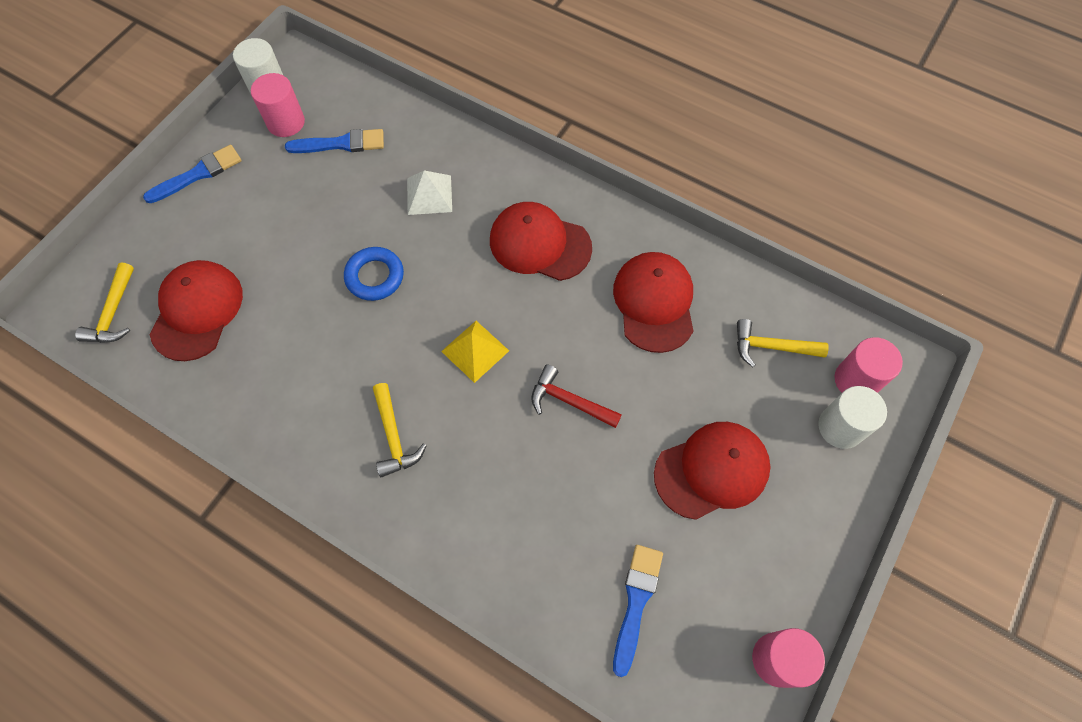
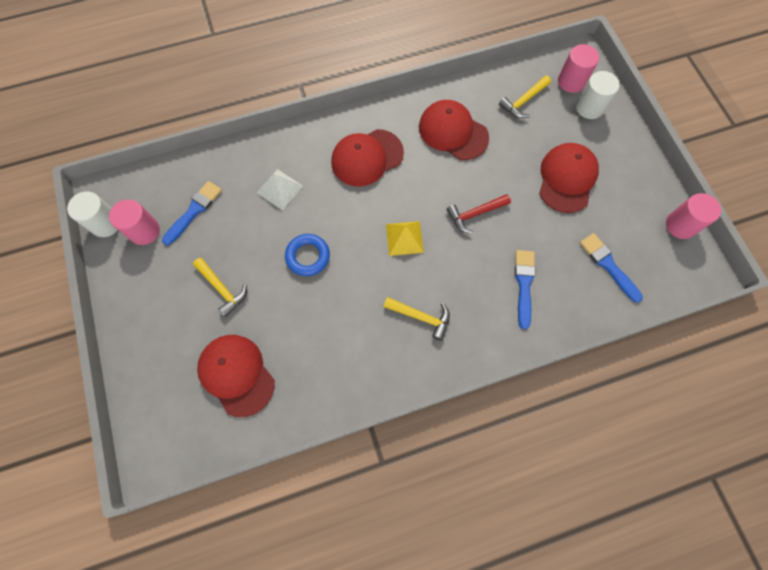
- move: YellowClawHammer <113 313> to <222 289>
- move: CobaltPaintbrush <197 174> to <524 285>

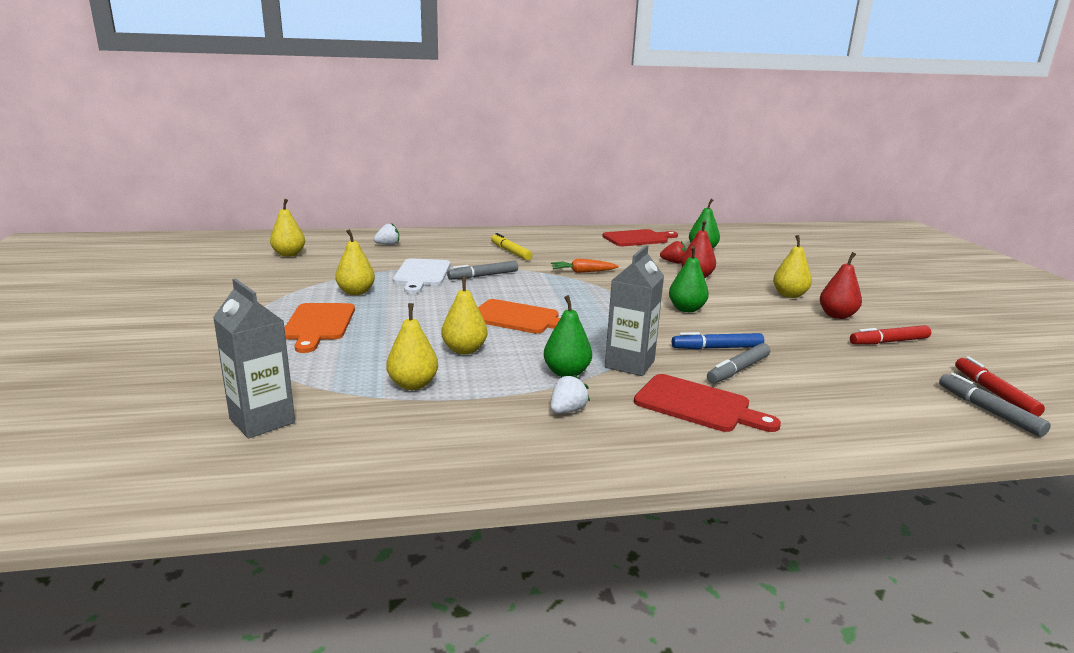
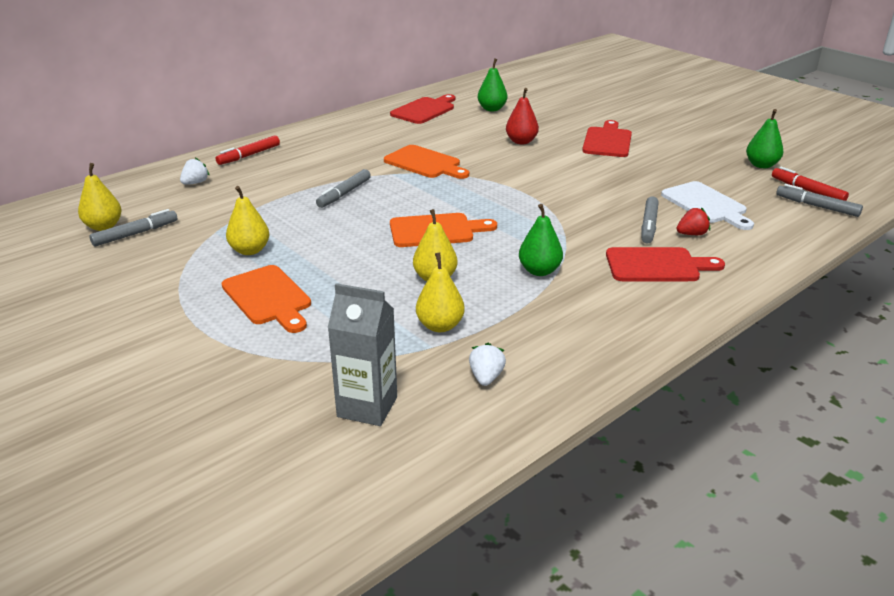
- move: SnowWhiteCuttingBoard <422 274> to <706 205>
- delete: YellowMarker <510 252>
- move: SnowWhiteToyStrawberry <567 410> to <486 377>
- replace: OrangeColouredRootVegetable <582 272> to OrangeColouredCuttingBoard <425 163>
- delete: GreyMilkCarton <629 364>
- move: ScarletToyStrawberry <673 262> to <691 234>
- move: GreenToyPear <686 309> to <761 165>
- delete: CobaltMarker <717 348>
- replace: YellowToyPear <789 295> to ScarletCuttingBoard <607 141>
- delete: ScarletToyPear <837 316>
- move: ScarletMarker <889 342> to <249 155>
- insert: GreyMarker <135 234>

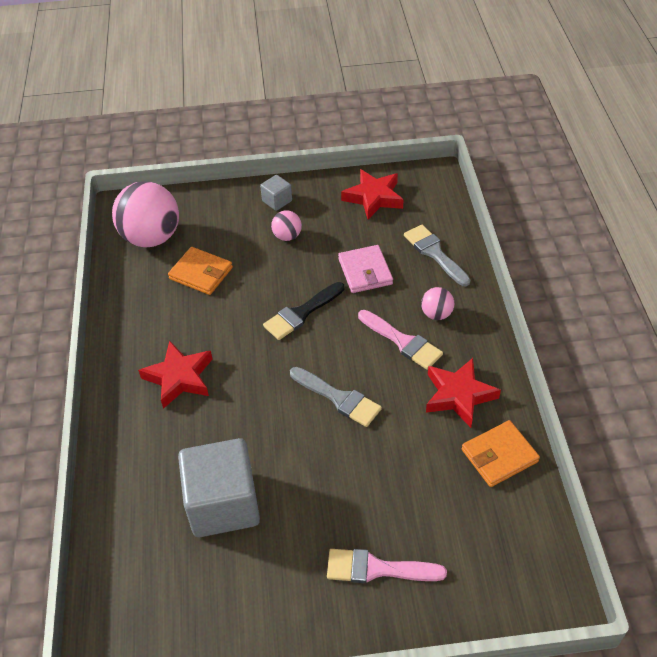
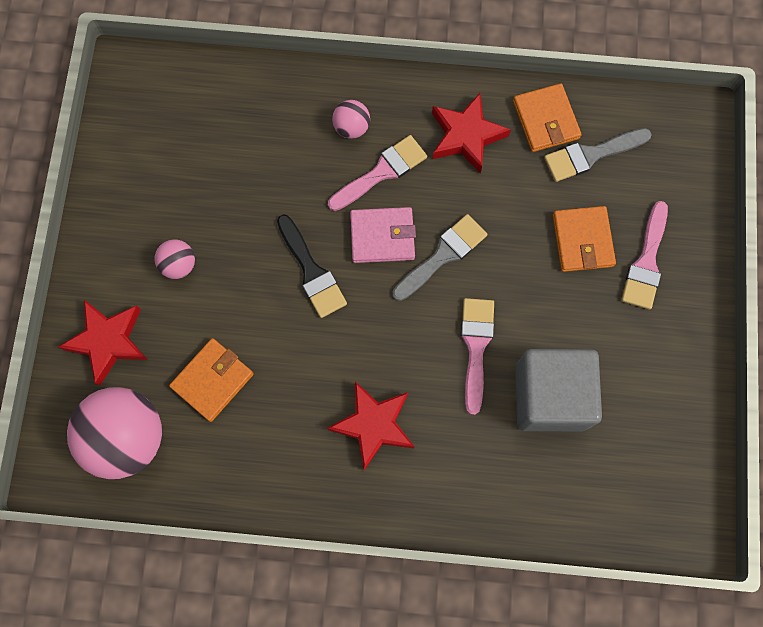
- delete: GreyCube <277 201>
- move: RosePinkBillfold <365 271> to <382 237>
- move: ScarletStar <373 197> to <108 341>
- move: GreyPaintbrush <434 253> to <591 155>
- insert: RosePinkPaintbrush <476 347>
- insert: OrangeColouredBillfold <582 240>

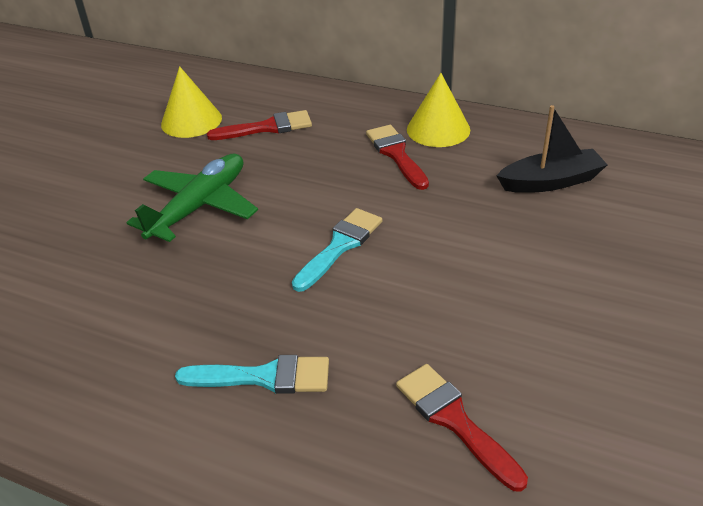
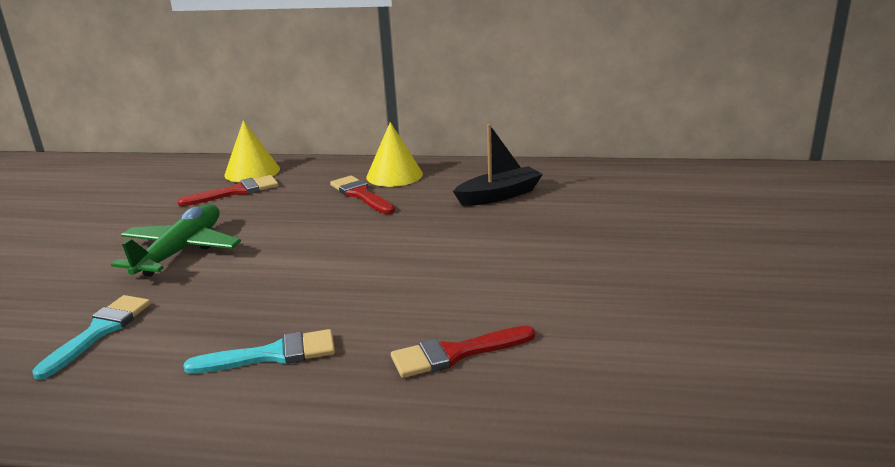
- move: YellowCone <191 121> to <252 171>
- move: AquaPaintbrush <340 246> to <99 331>
- rotate: ScarletPaintbrush <454 420> = <455 353> 60 degrees counterclockwise

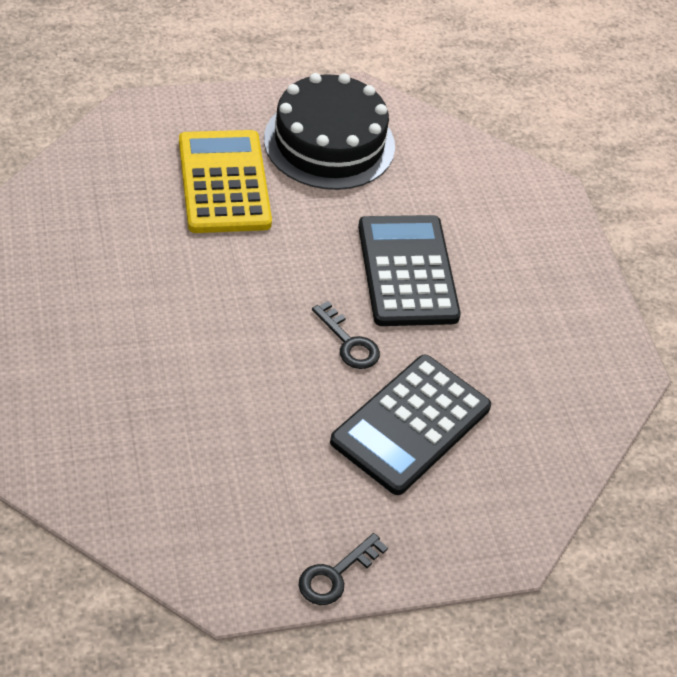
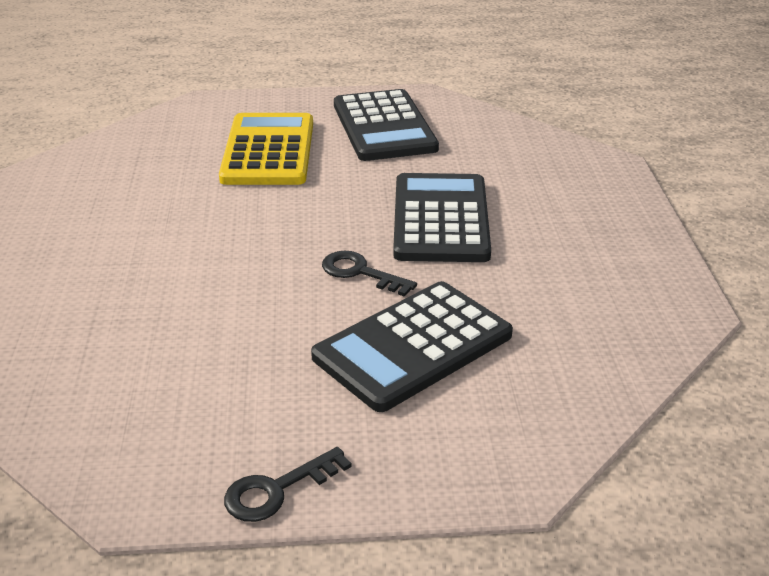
- replace: EbonyGateau <329 142> to EbonyCalculator <384 127>
- rotate: EbonyDoorKey <349 342> = <360 272> 150 degrees clockwise

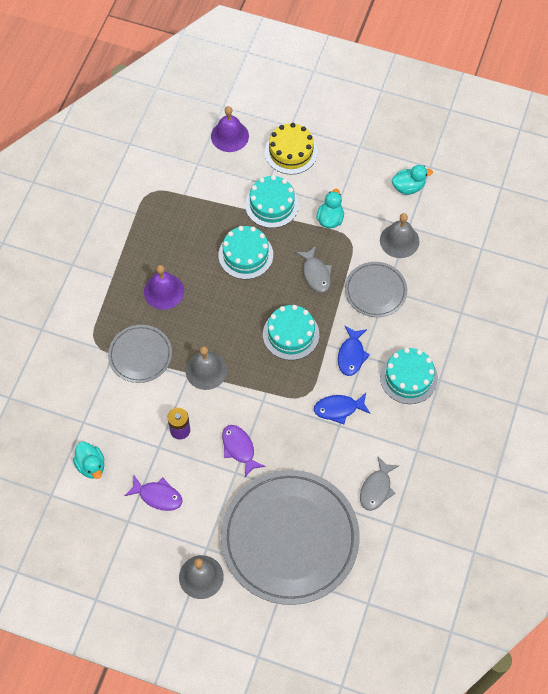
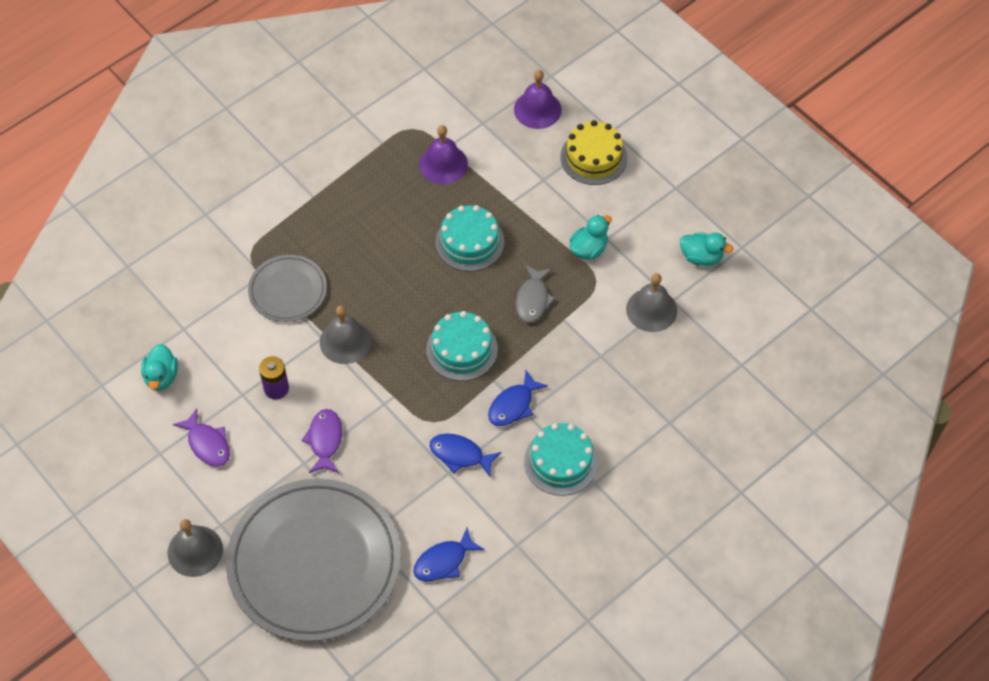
- move: RoyalPurpleBell <164 291> to <443 164>
- delete: AquaGateau <272 204>
- delete: GreyPlate <375 291>
- recolor: GreyFish <376 488> to CobaltFish <444 561>

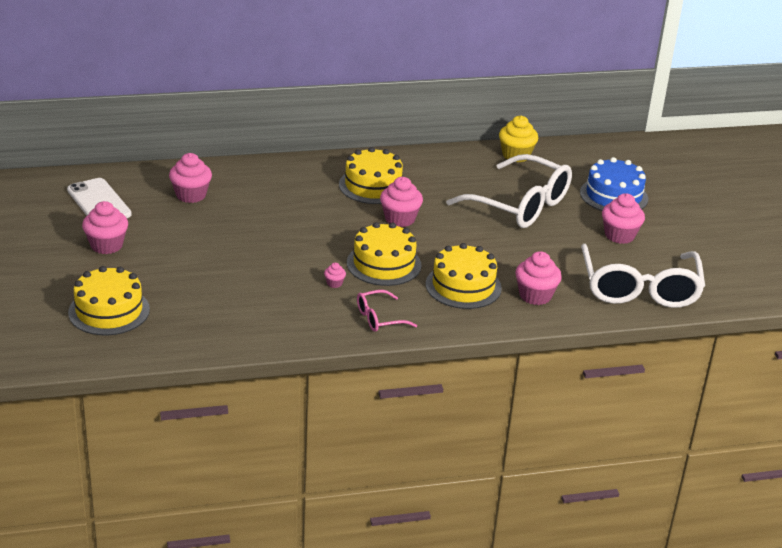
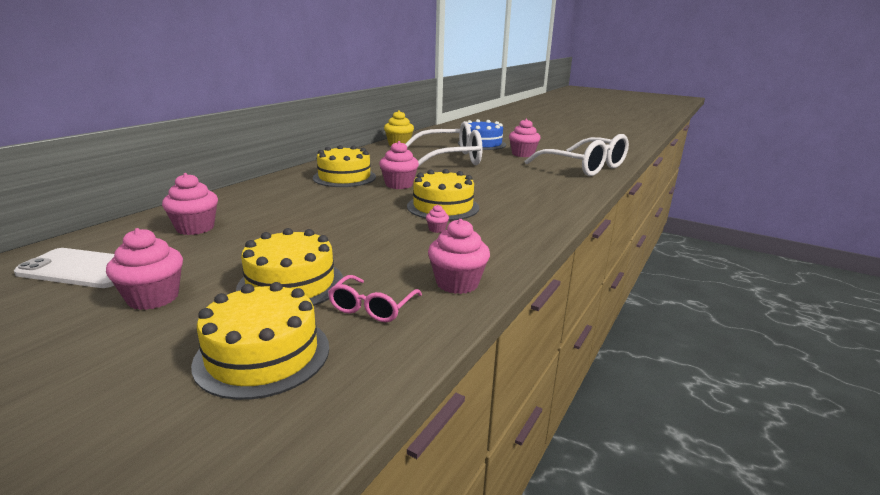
- move: RosePinkEyeglasses <379 318> to <372 307>
- move: YellowGateau <463 286> to <291 284>
- move: RosePinkMuffin <535 295> to <457 283>

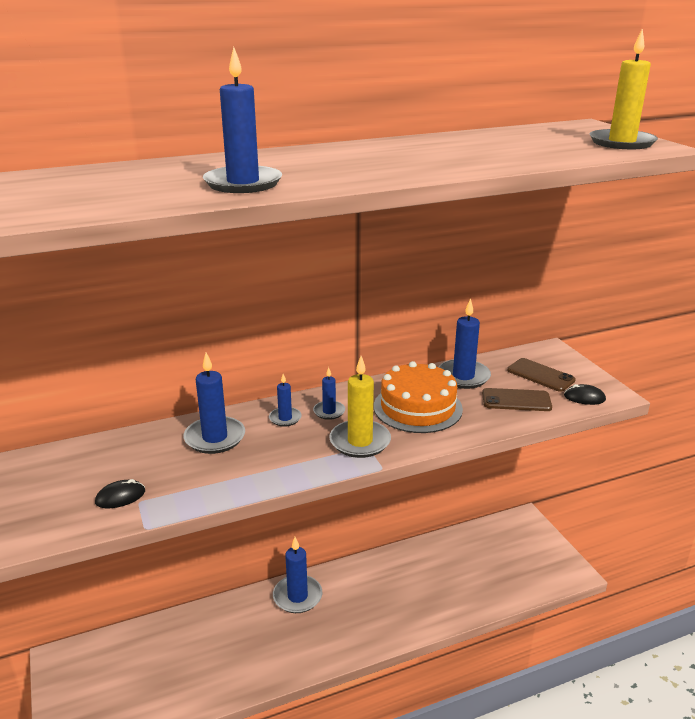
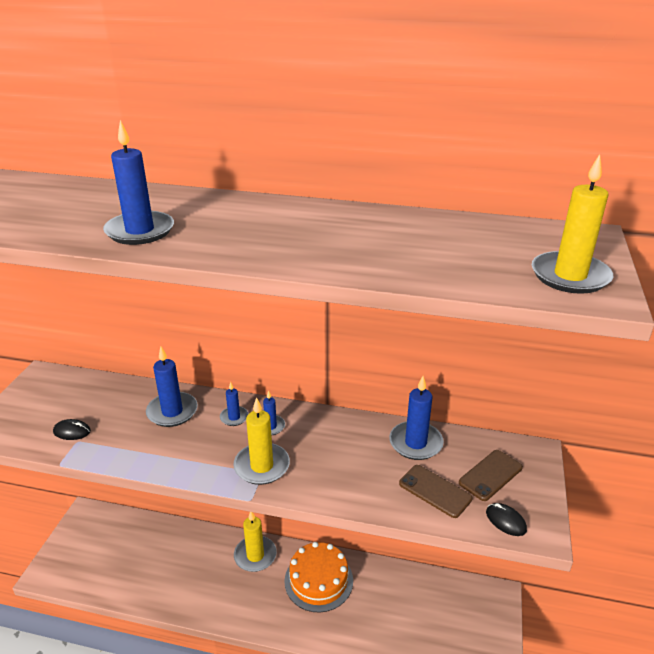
- recolor: CobaltPillarCandle <297 596> to YellowPillarCandle <255 555>
- move: OrangeColouredGateau <417 407> to <318 580>
- rotate: BrownSmartphone <540 375> = <490 475> 60 degrees clockwise

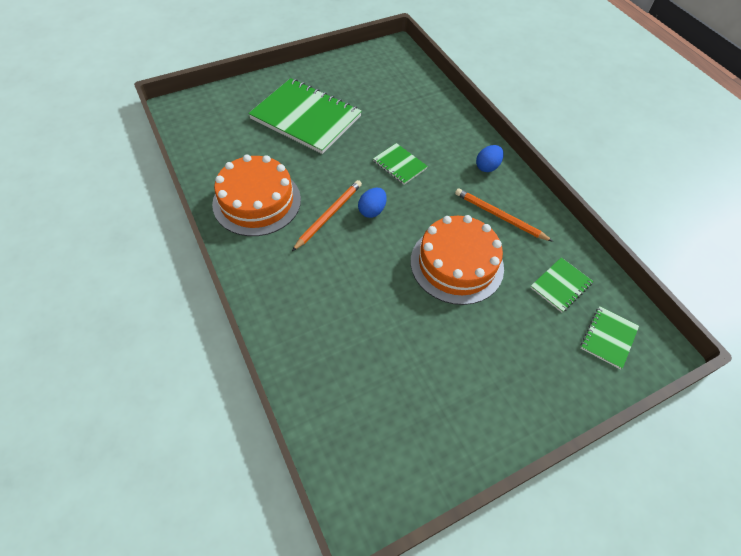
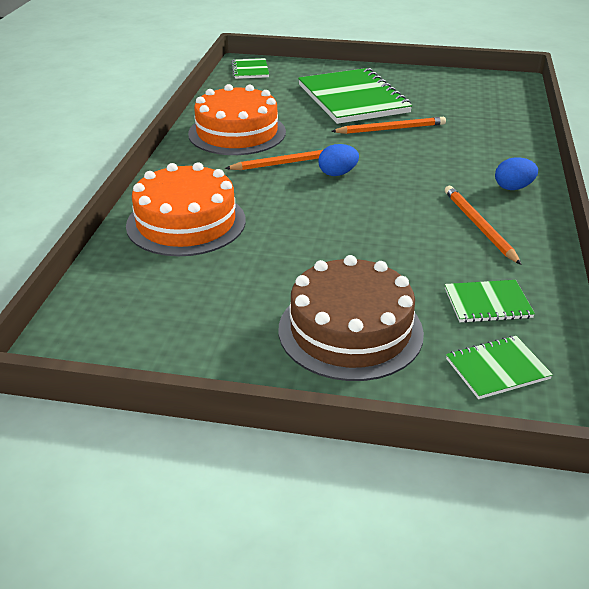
- move: GreenNotebook <399 165> to <250 70>
- move: OrangeColouredGateau <456 264> to <186 222>
- insert: BrownGateau <350 330>
- insert: OrangeColouredLeadPencil <391 129>

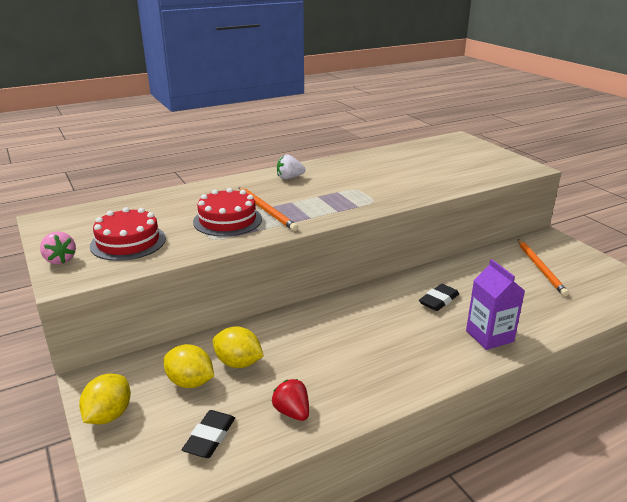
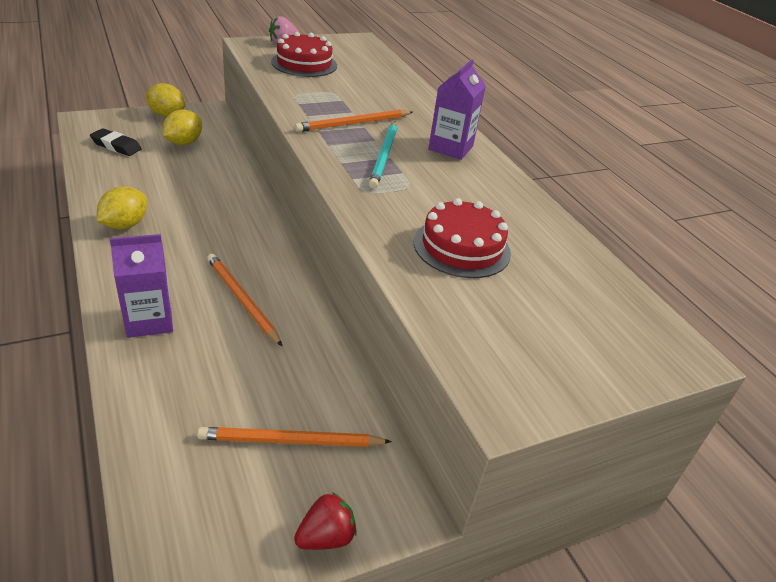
- move: ScarletGateau <227 220> to <462 247>
- move: YellowToyLemon <238 363> to <125 225>
- move: ScarletToyStrawberry <292 412> to <326 537>
- replace: SnowWhiteToyStrawberry <289 178> to RoyalPurpleMilkCarton <450 148>
- replace: EbonyEraser <438 300> to OrangeColouredLeadPencil <242 300>
- insert: AquaLeadPencil <384 156>

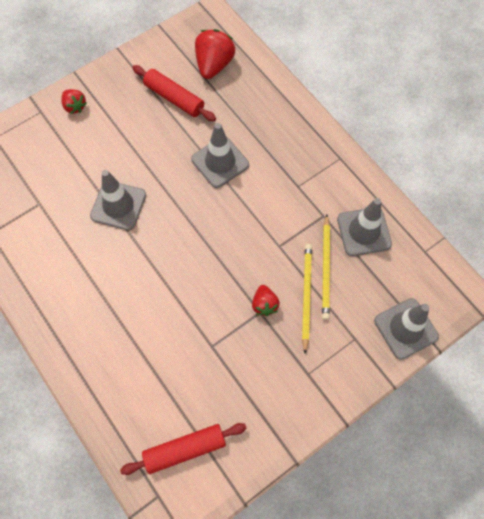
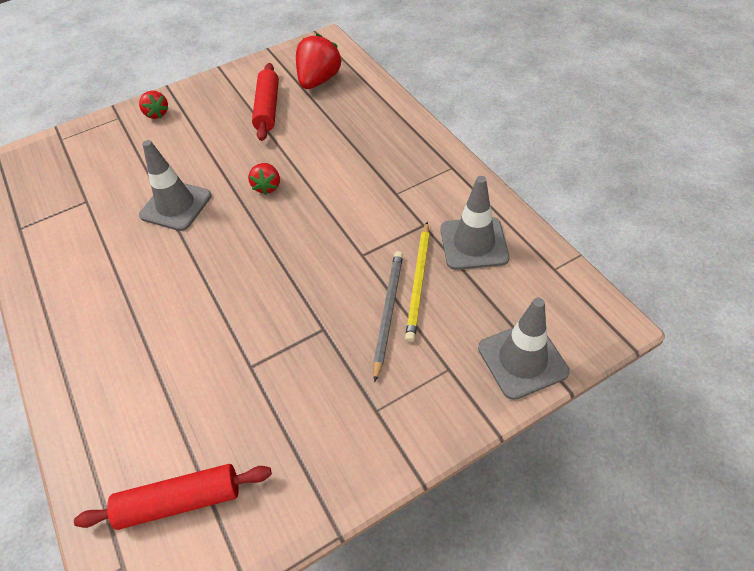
- rotate: ScarletRollingPin <174 98> = <268 108> 45 degrees clockwise
- delete: GreyRoadCone <220 162>
- move: ScarletToyStrawberry <264 304> to <267 186>
- recolor: YellowLeadPencil <306 295> to GreyLeadPencil <388 312>

